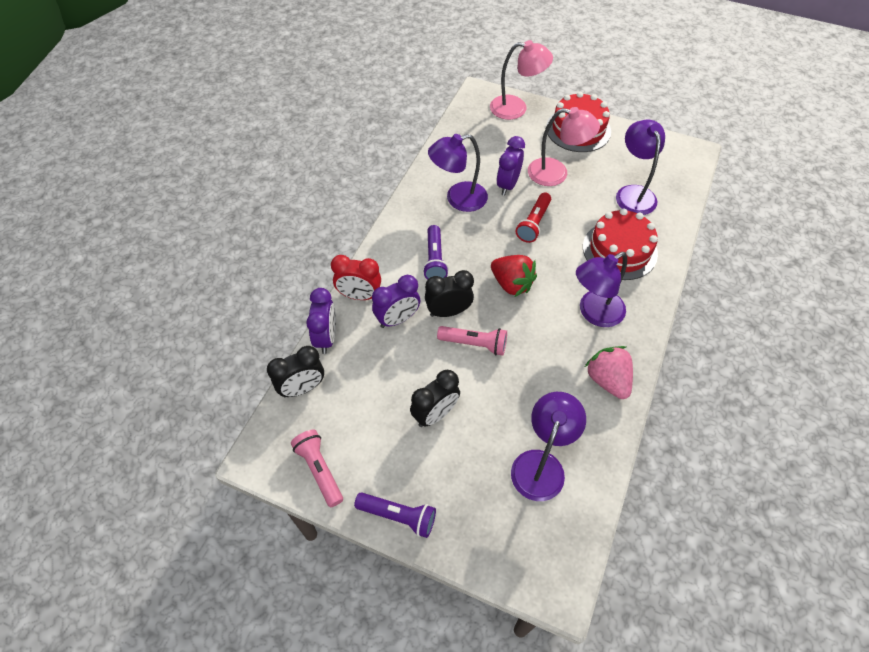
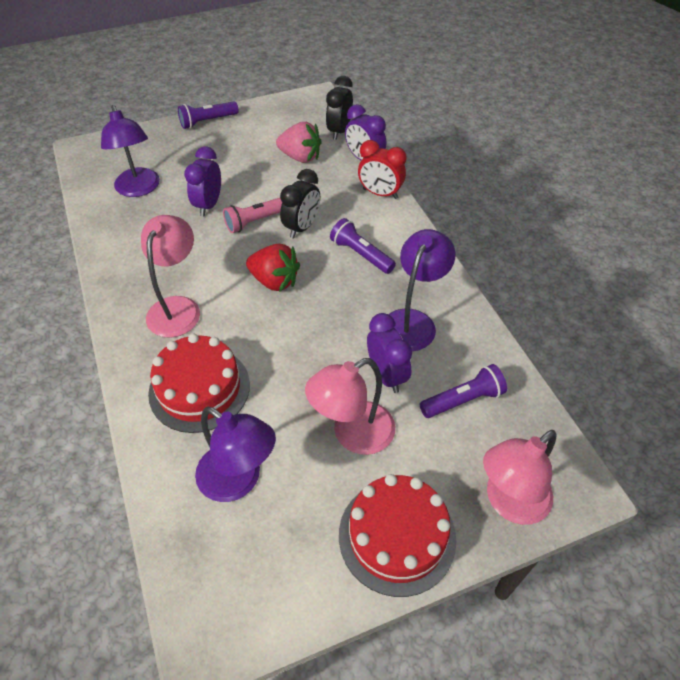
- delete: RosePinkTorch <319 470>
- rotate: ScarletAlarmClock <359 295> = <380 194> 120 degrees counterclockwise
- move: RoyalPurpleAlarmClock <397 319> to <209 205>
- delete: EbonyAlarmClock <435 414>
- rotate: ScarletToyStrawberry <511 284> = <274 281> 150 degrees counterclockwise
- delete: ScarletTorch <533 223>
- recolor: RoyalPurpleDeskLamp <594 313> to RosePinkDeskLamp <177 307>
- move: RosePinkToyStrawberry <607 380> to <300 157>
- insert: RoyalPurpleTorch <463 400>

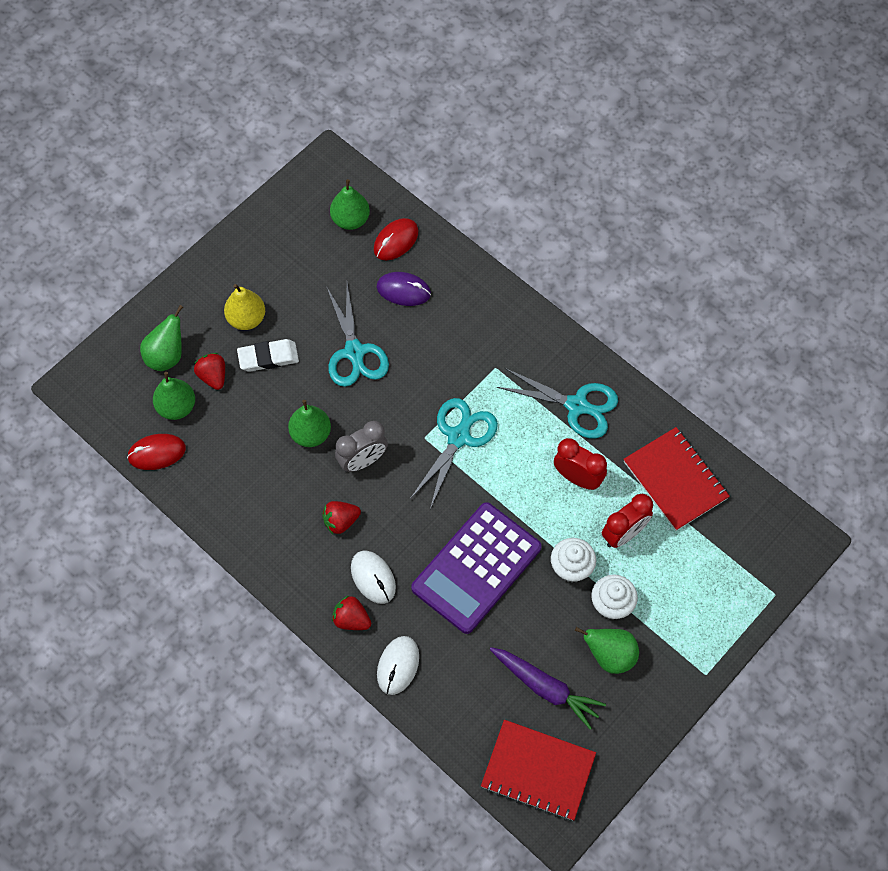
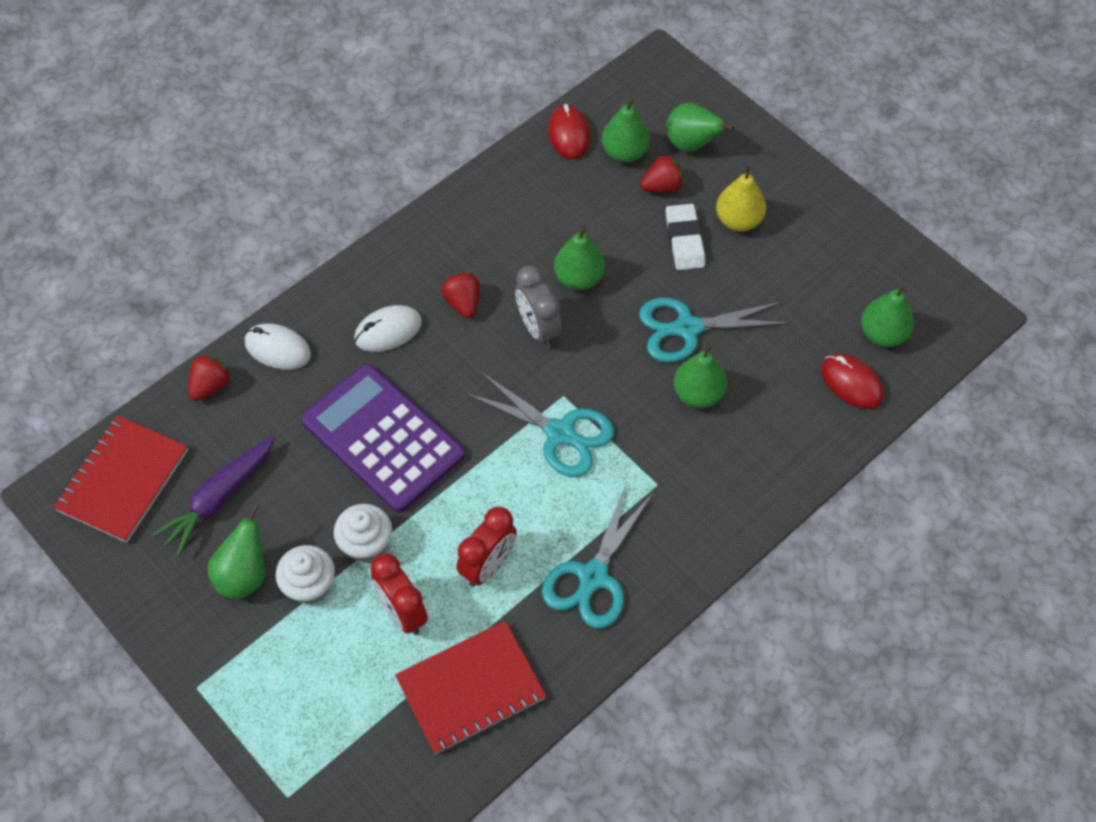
- move: ScarletToyStrawberry <351 619> to <210 386>
- delete: RoyalPurplePcMouse <403 290>
- insert: GreenToyPear <698 394>

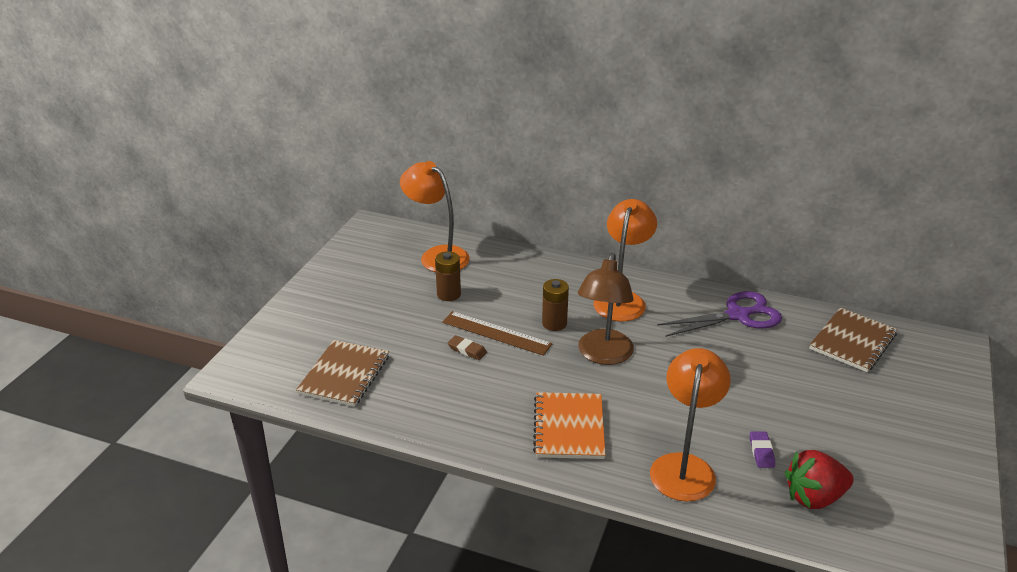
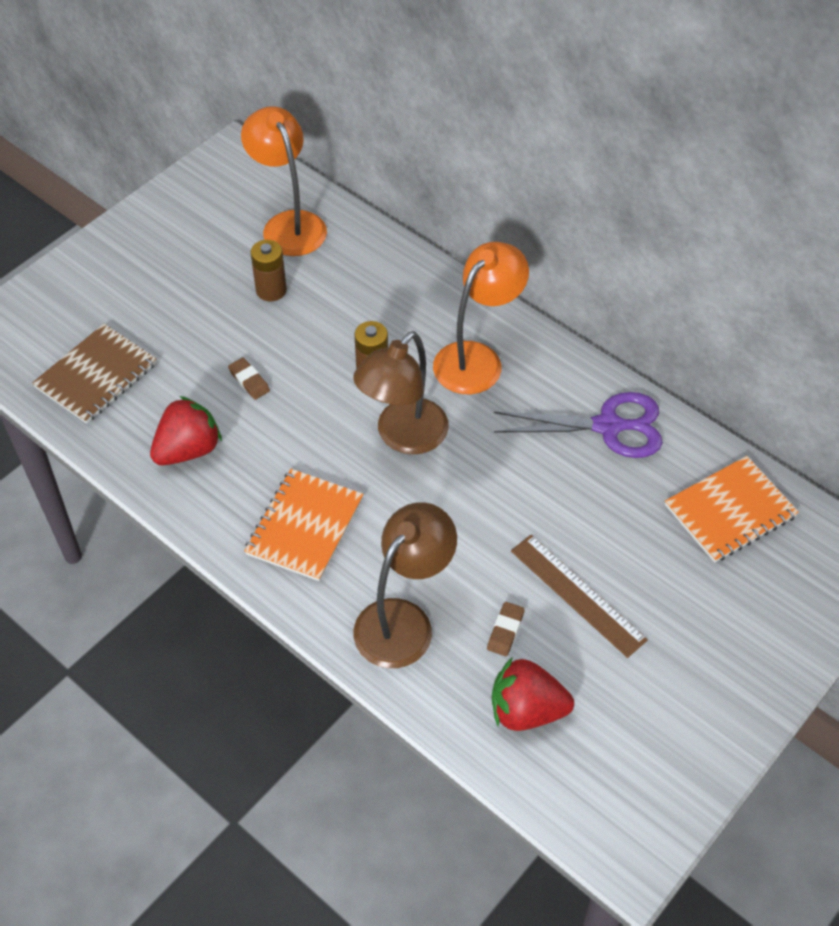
- move: BrownMeasuringStick <496 333> to <577 595>
- recolor: OrangeColouredDeskLamp <684 466> to BrownDeskLamp <403 620>
- recolor: RoyalPurpleEraser <761 452> to BrownEraser <505 631>
- recolor: BrownNotebook <852 341> to OrangeColouredNotebook <730 511>
- insert: ScarletToyStrawberry <188 449>

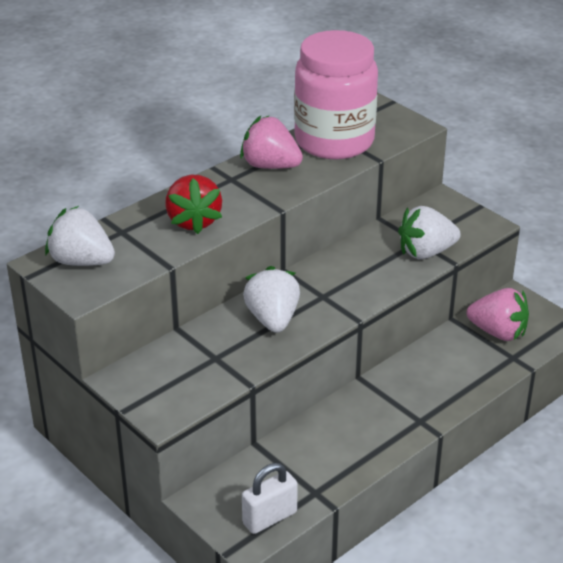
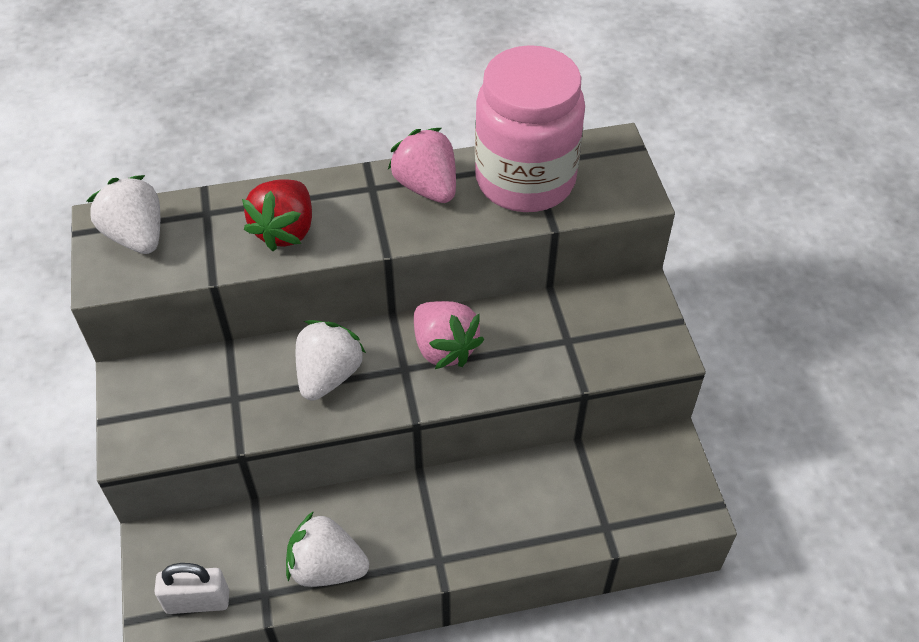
- move: SnowWhiteToyStrawberry <426 252> to <327 567>
- move: RosePinkToyStrawberry <498 332> to <444 348>

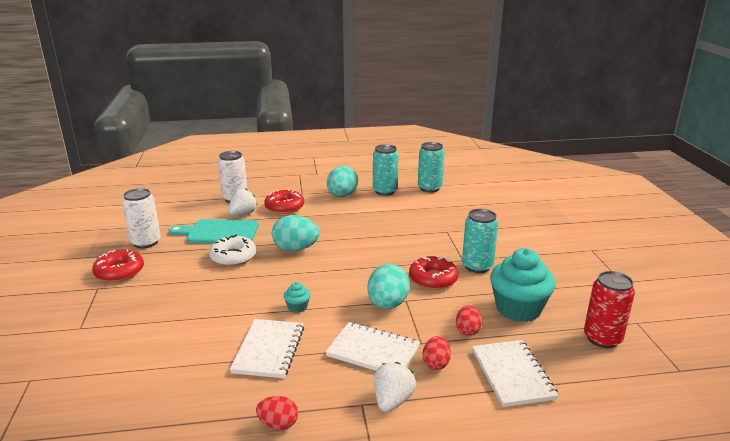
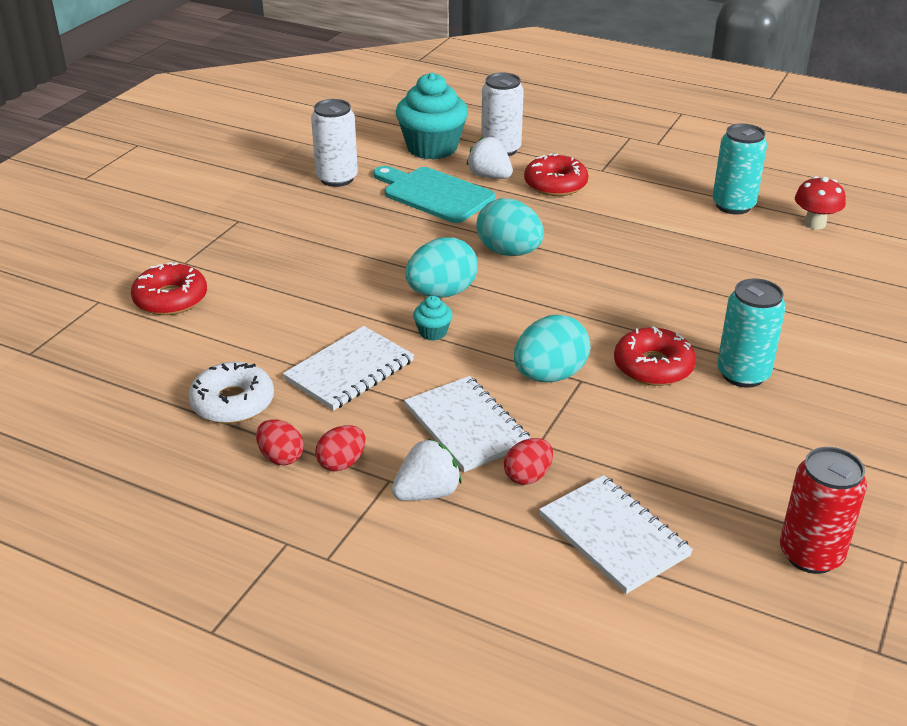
- move: ScarletDoughnut <119 272> to <170 299>
- move: SnowWhiteDoughnut <233 257> to <233 402>
- rotate: SnowWhiteToyStrawberry <243 214> = <489 176> 120 degrees counterclockwise
- move: AquaToyEgg <342 195> to <441 293>
- replace: AquaCan <429 188> to ScarletFungus <815 223>
- move: ScarletToyEgg <467 330> to <342 463>
- rotate: SnowWhiteNotebook <512 374> = <613 536> 60 degrees counterclockwise
- move: AquaMuffin <518 309> to <432 148>

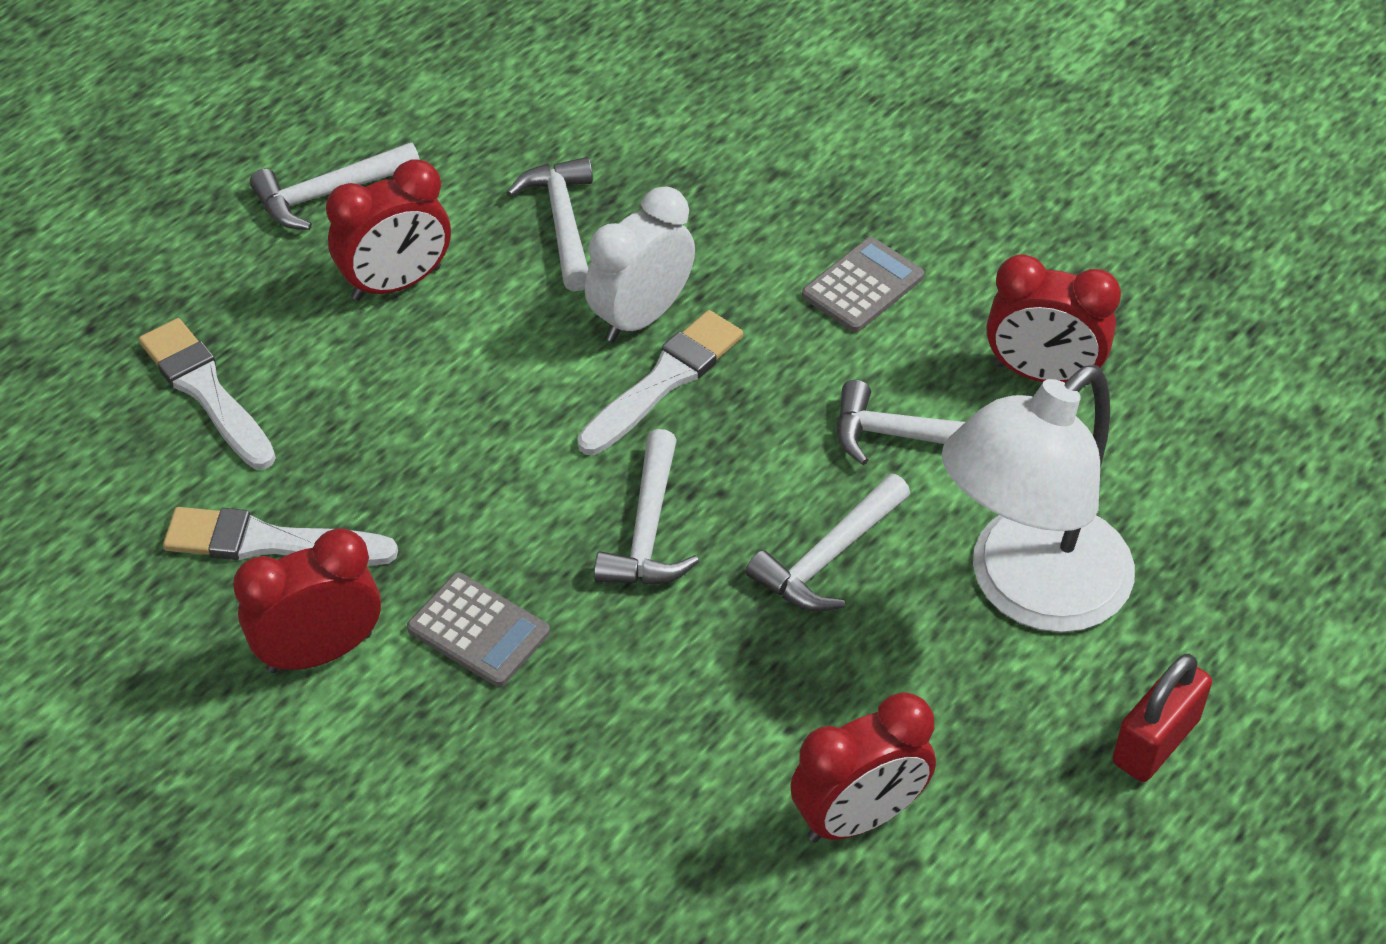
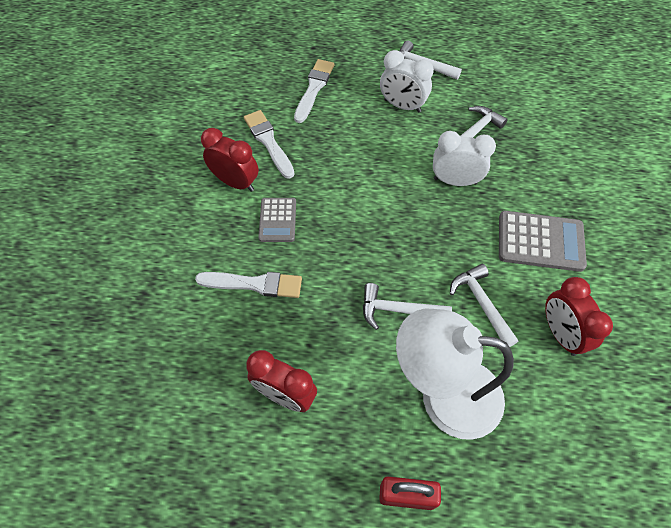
- recolor: ScarletAlarmClock <396 283> to SnowWhiteAlarmClock <402 106>
- move: SnowWhitePaintbrush <664 380> to <254 284>
- delete: SnowWhiteClawHammer <647 530>
- resize: GreyCalculator <863 286> = <540 241> x1.60

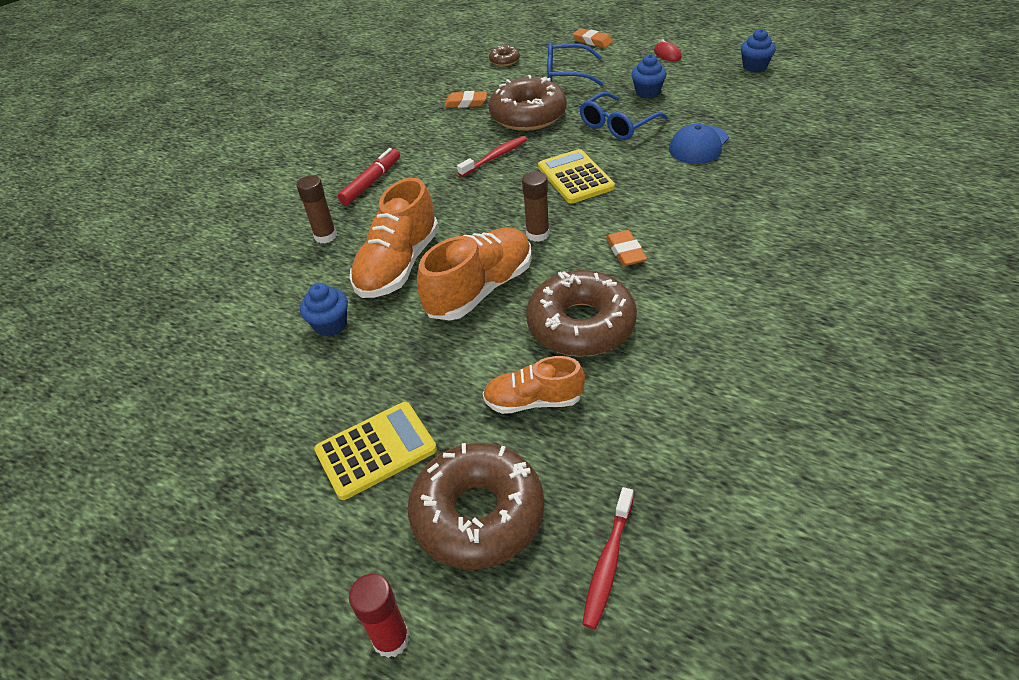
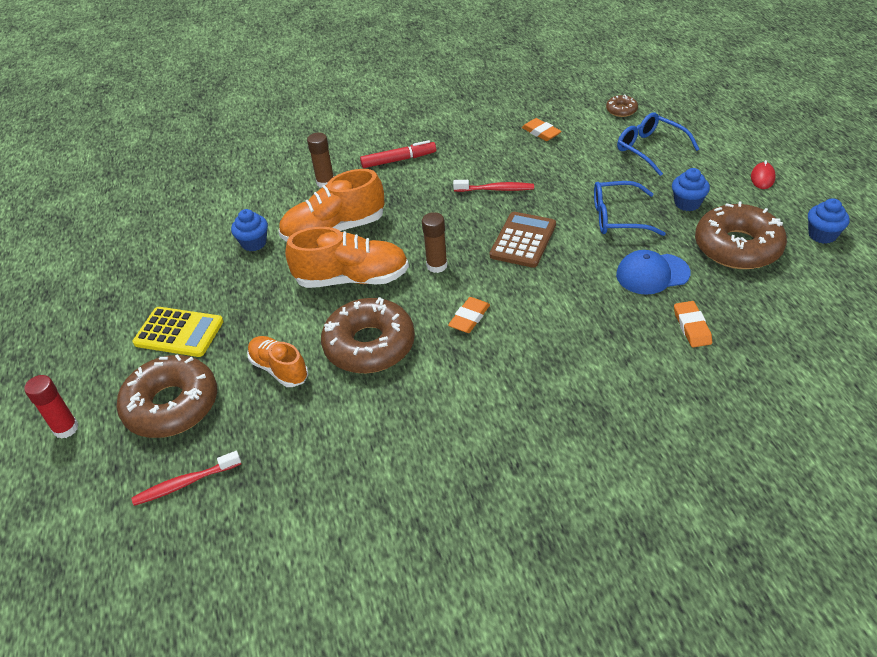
- move: BrownDoughnut <528 115> to <737 247>
- recolor: YellowCalculator <575 177> to BrownCalculator <523 240>
- move: OrangeColouredEraser <592 41> to <691 327>

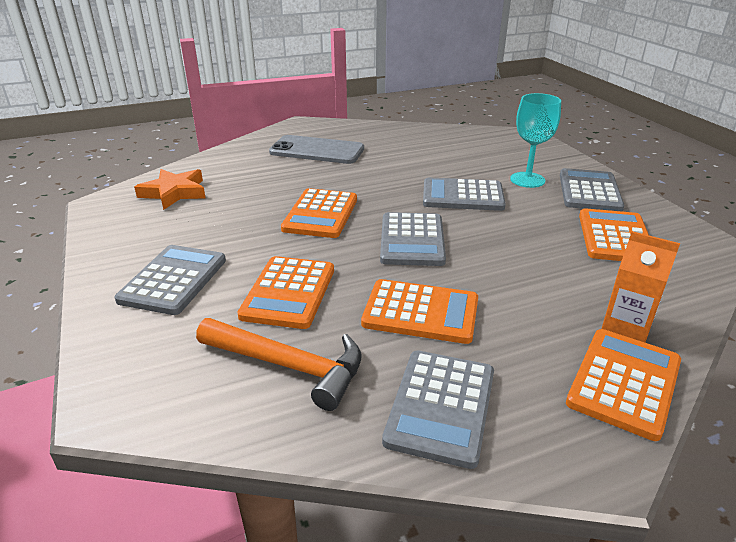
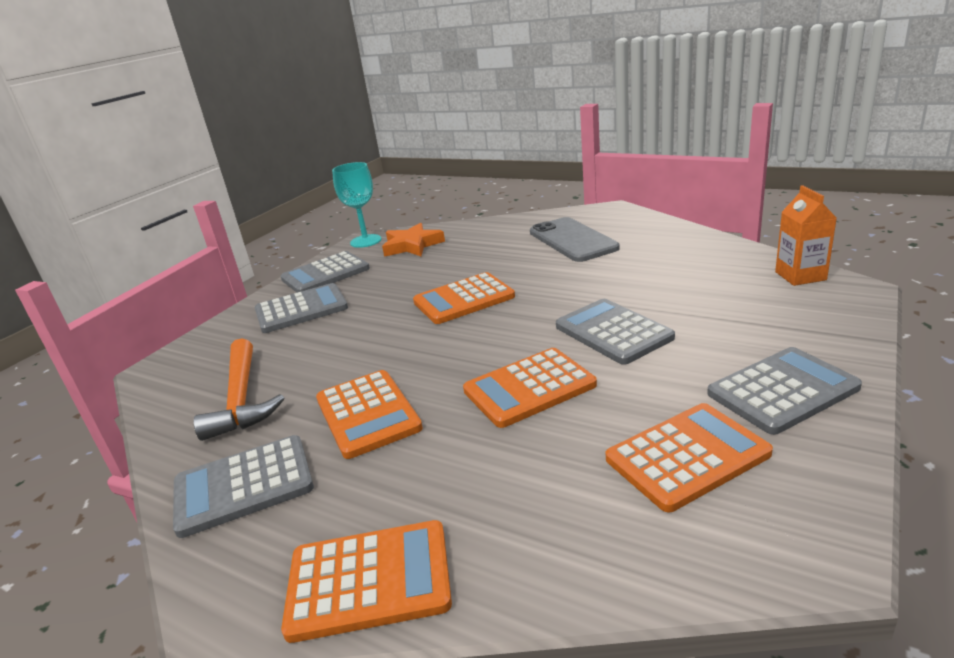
- move: OrangeColouredCalculator <289 293> to <529 388>
- move: GreyCalculator <412 240> to <325 274>
- move: AquaGoblet <527 180> to <366 241>
- move: OrangeColouredMilkCarton <626 327> to <800 276>

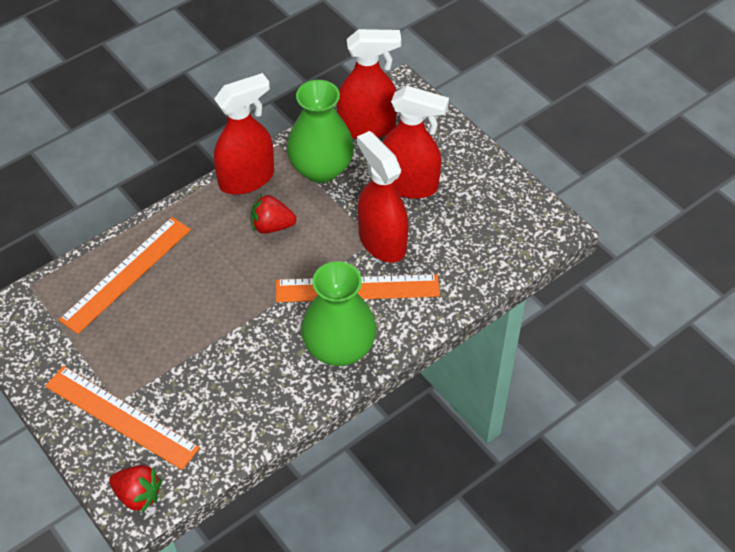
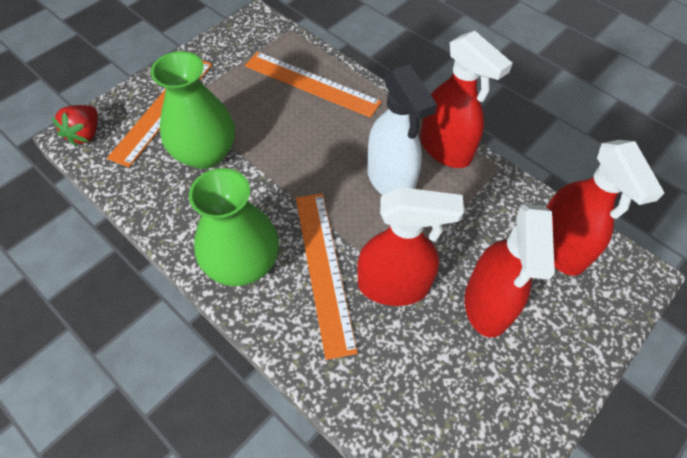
- replace: ScarletToyStrawberry <272 226> to SnowWhiteSprayBottle <390 180>
- move: GreenFlowerVase <321 169> to <205 153>
- rotate: ScarletSprayBottle <382 242> = <394 285> 45 degrees clockwise

